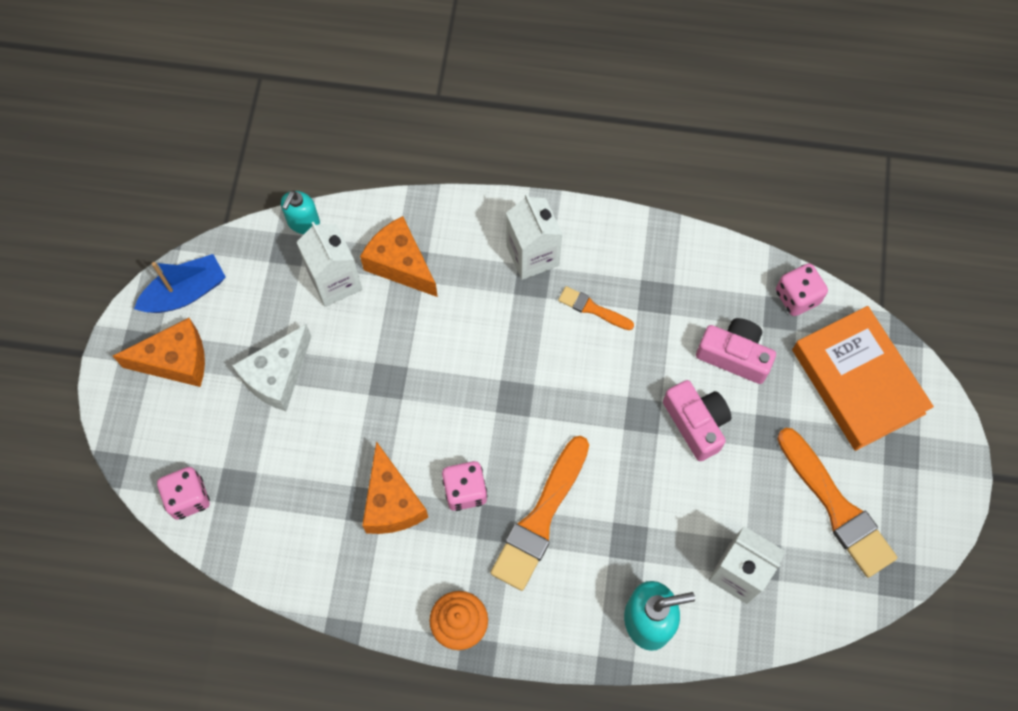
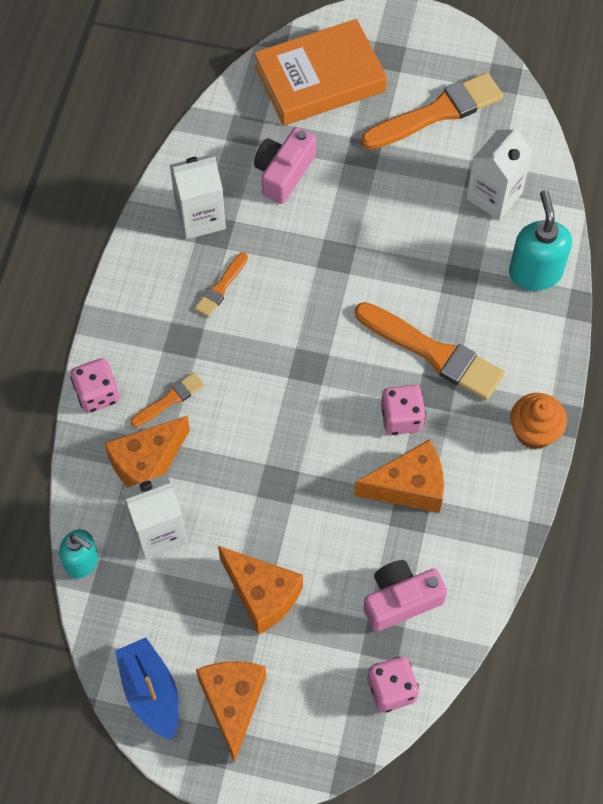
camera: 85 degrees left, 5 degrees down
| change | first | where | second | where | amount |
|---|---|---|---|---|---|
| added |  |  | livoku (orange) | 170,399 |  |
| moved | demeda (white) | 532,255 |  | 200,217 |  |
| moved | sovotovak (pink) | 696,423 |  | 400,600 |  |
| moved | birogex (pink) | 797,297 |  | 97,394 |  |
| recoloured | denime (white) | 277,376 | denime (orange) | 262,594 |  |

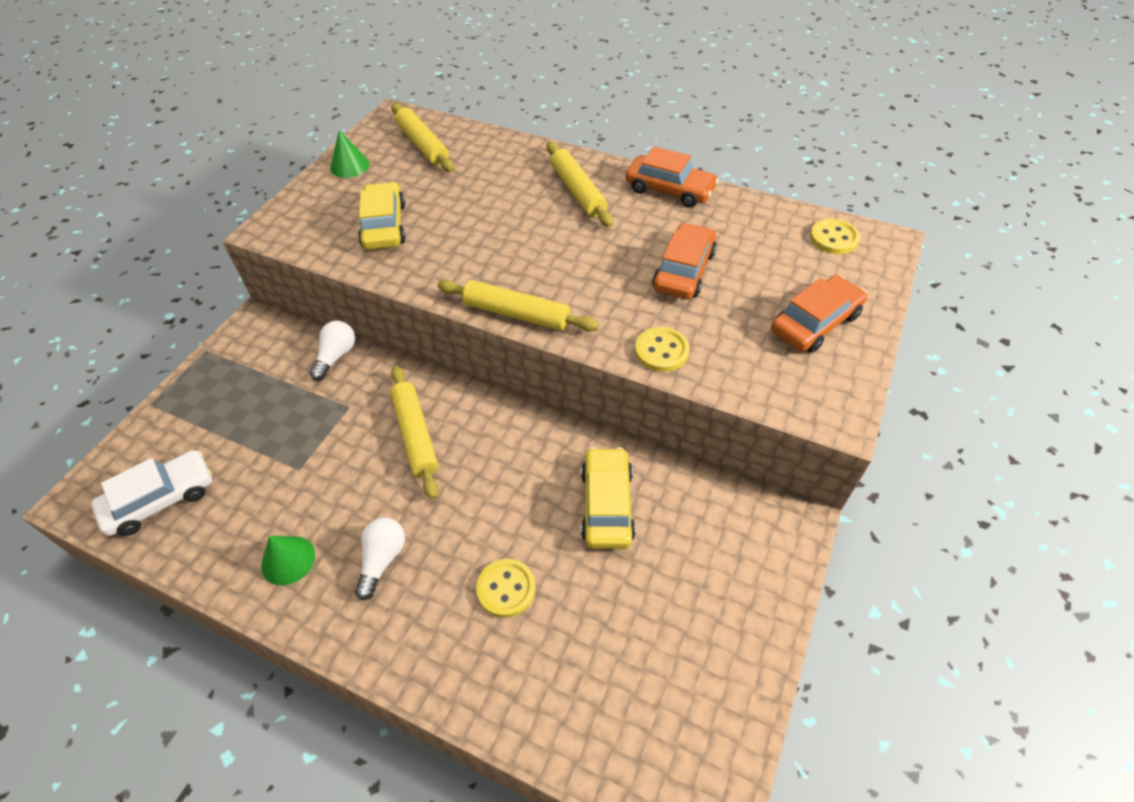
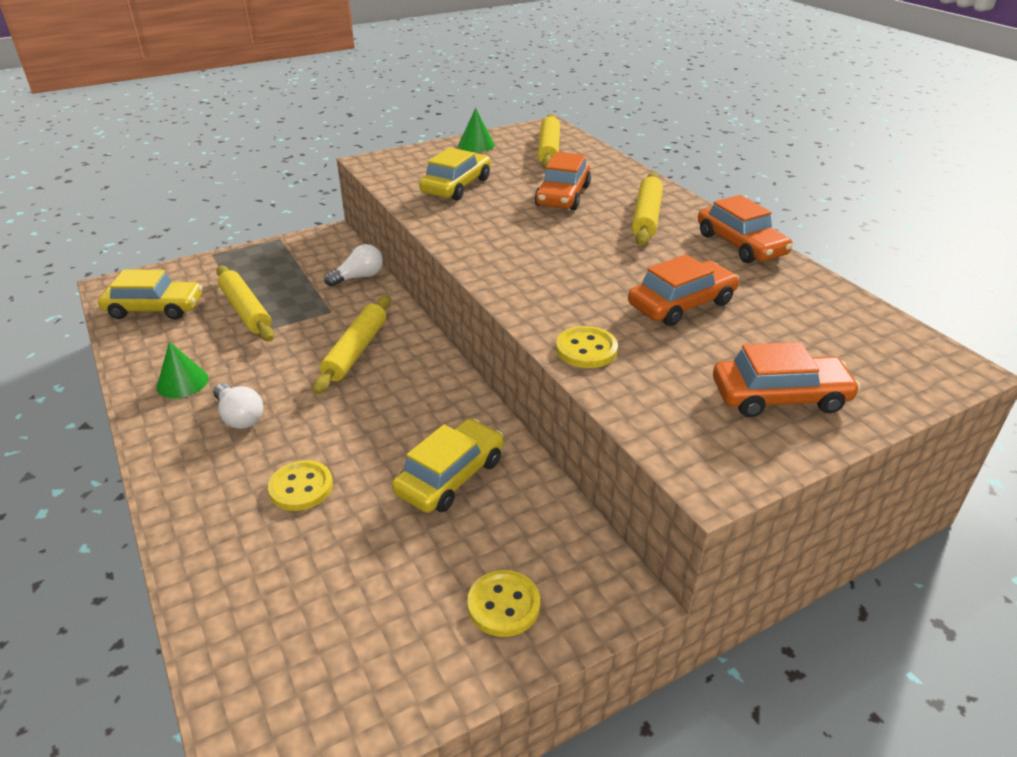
camera: 35 degrees right, 15 degrees down
| change | first | where | second | where | amount |
|---|---|---|---|---|---|
| added |  |  | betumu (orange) | 562,196 |  |
| moved | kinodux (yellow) | 517,314 |  | 245,311 |  |
| moved | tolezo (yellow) | 833,238 |  | 503,605 |  |
| recoloured | betumu (white) | 161,499 | betumu (yellow) | 155,308 |  |
| turned | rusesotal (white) | 382,560 |  | 239,417 | 90 degrees clockwise |

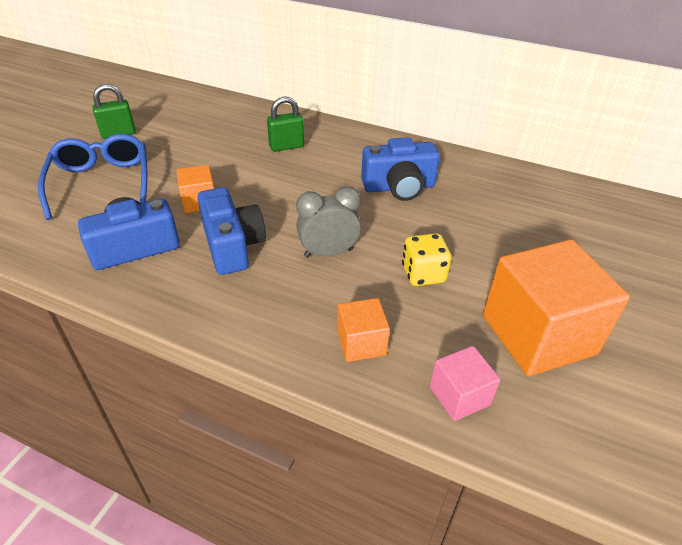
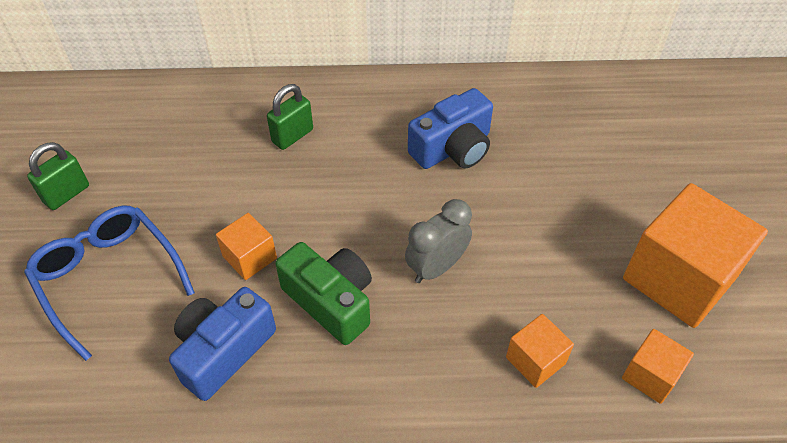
camera: 25 degrees left, 10 degrees up
| change | first | where | second | where | amount |
|---|---|---|---|---|---|
| removed | birogex (yellow) | 423,274 |  |  |  |
| recoloured | sovotovak (blue) | 232,246 | sovotovak (green) | 331,301 |  |
| recoloured | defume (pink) | 459,396 | defume (orange) | 650,375 |  |

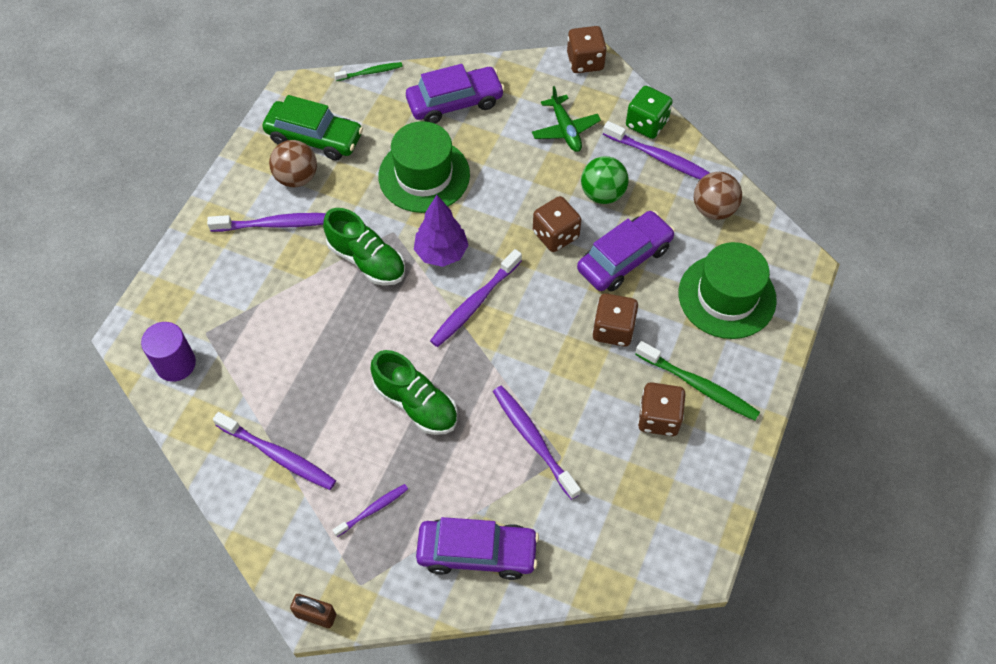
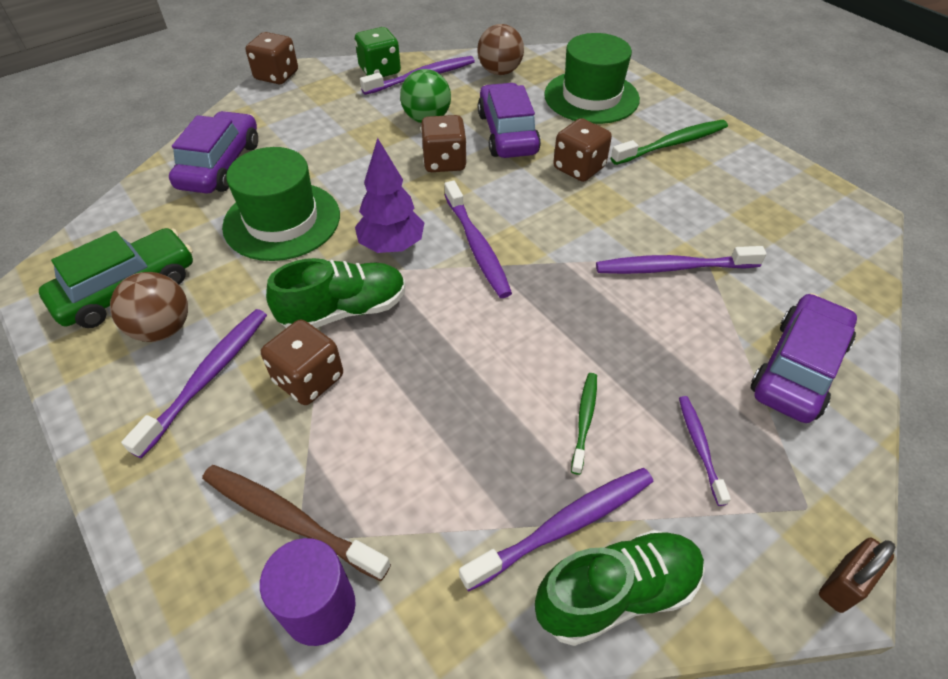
camera: 60 degrees left, 10 degrees down
| change | first | where | second | where | amount |
|---|---|---|---|---|---|
| removed | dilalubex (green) | 565,130 |  |  |  |
| added |  |  | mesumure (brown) | 289,519 |  |
| moved | mesumure (green) | 370,72 |  | 584,420 |  |
| moved | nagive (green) | 416,404 |  | 616,593 |  |
| moved | birogex (brown) | 658,418 |  | 309,379 |  |

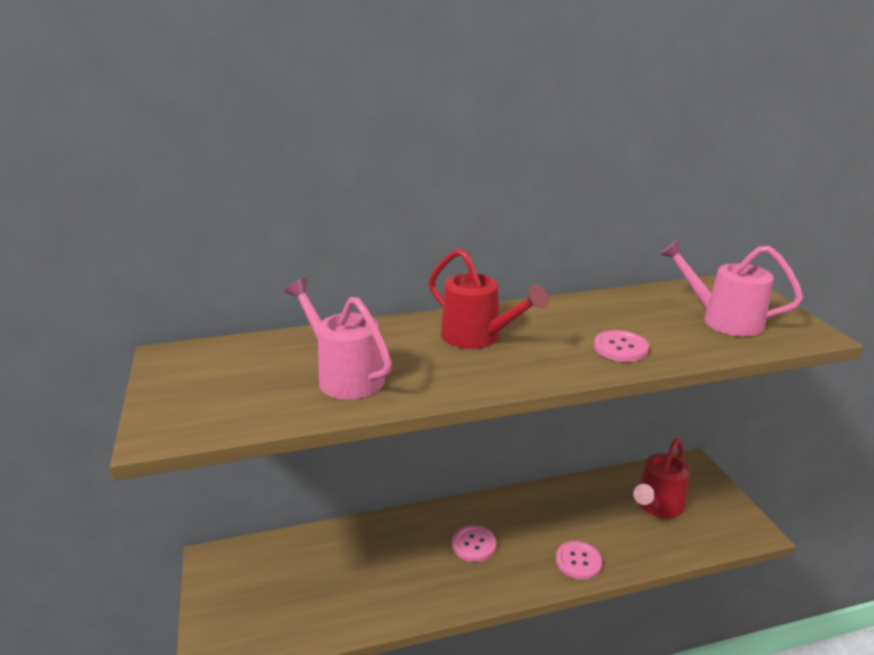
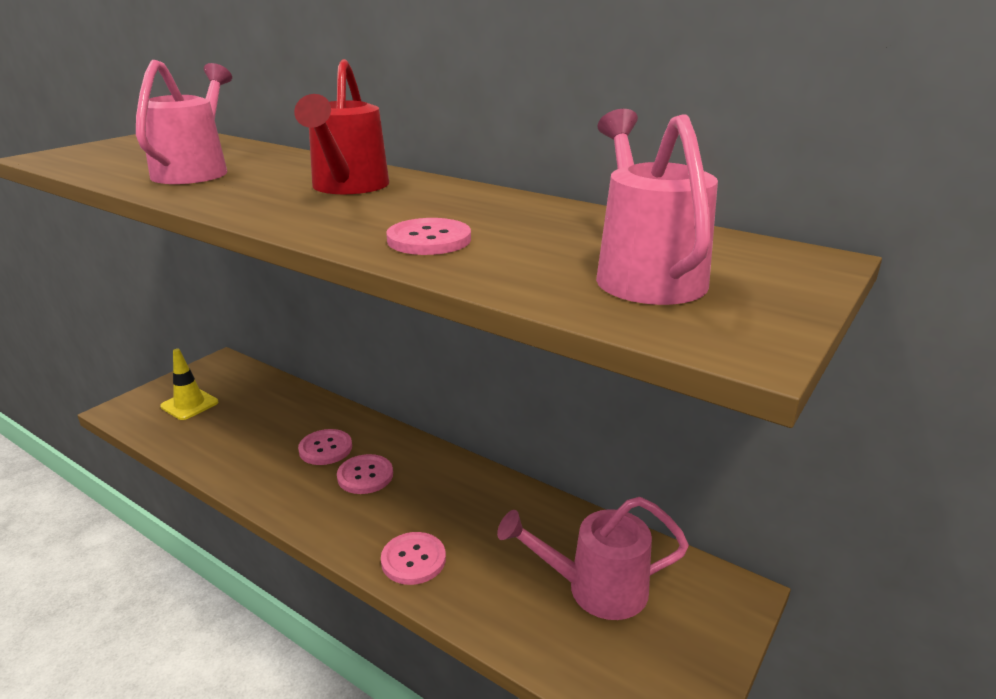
camera: 50 degrees right, 0 degrees up
| change | first | where | second | where | amount |
|---|---|---|---|---|---|
| added |  |  | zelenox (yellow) | 189,404 |  |
| added |  |  | tolezo (pink) | 325,448 |  |
| recoloured | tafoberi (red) | 657,506 | tafoberi (pink) | 595,589 |  |

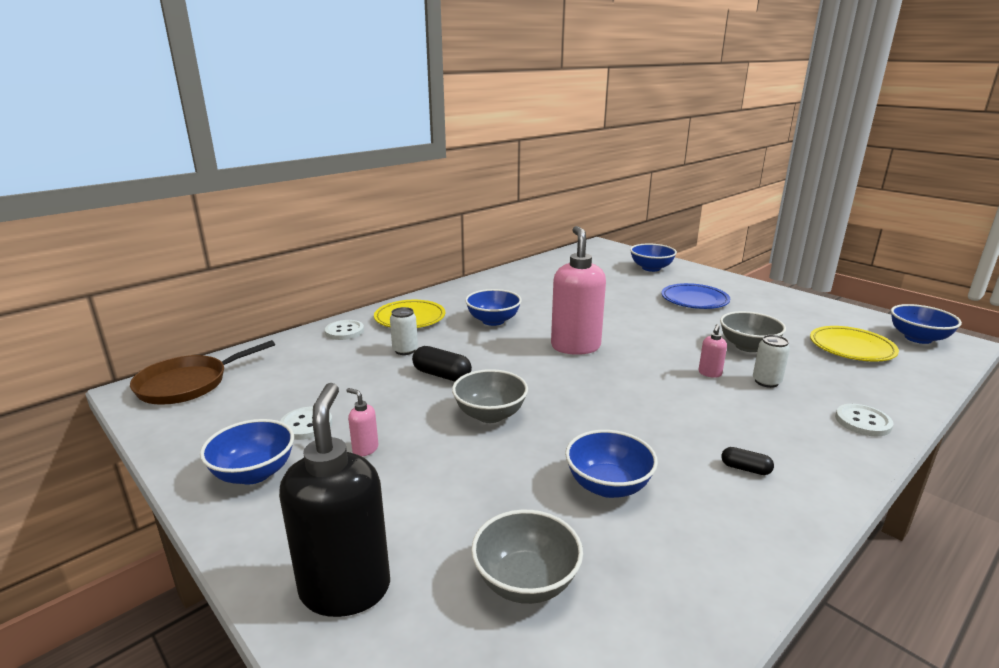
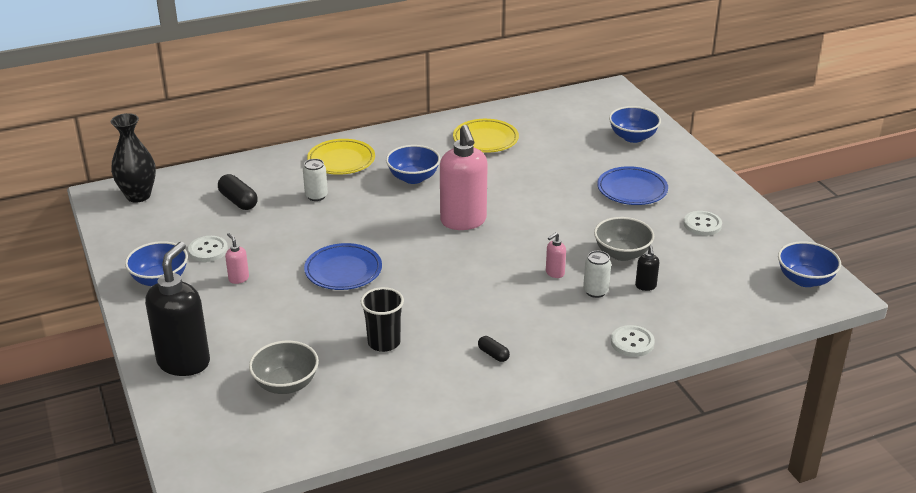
camera: 20 degrees right, 10 degrees up
| change | first | where | second | where | amount |
|---|---|---|---|---|---|
| added |  |  | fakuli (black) | 645,286 |  |
| moved | tolezo (white) | 344,331 |  | 702,224 |  |
| moved | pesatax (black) | 442,375 |  | 238,201 |  |
| moved | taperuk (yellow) | 851,348 |  | 485,140 |  |
| replaced | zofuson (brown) | 188,384 | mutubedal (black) | 138,196 |  |
| replaced | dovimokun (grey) | 490,414 | taperuk (blue) | 343,271 |  |
| replaced | dovimokun (blue) | 608,486 | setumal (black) | 384,342 |  |
| turned | fakuli (pink) | 575,346 |  | 463,221 | 150 degrees clockwise |

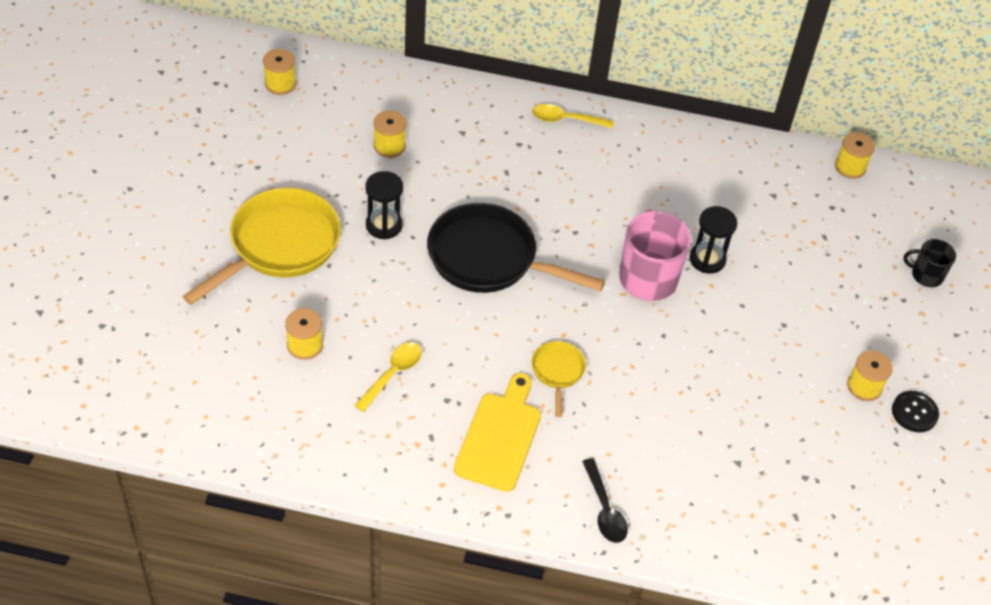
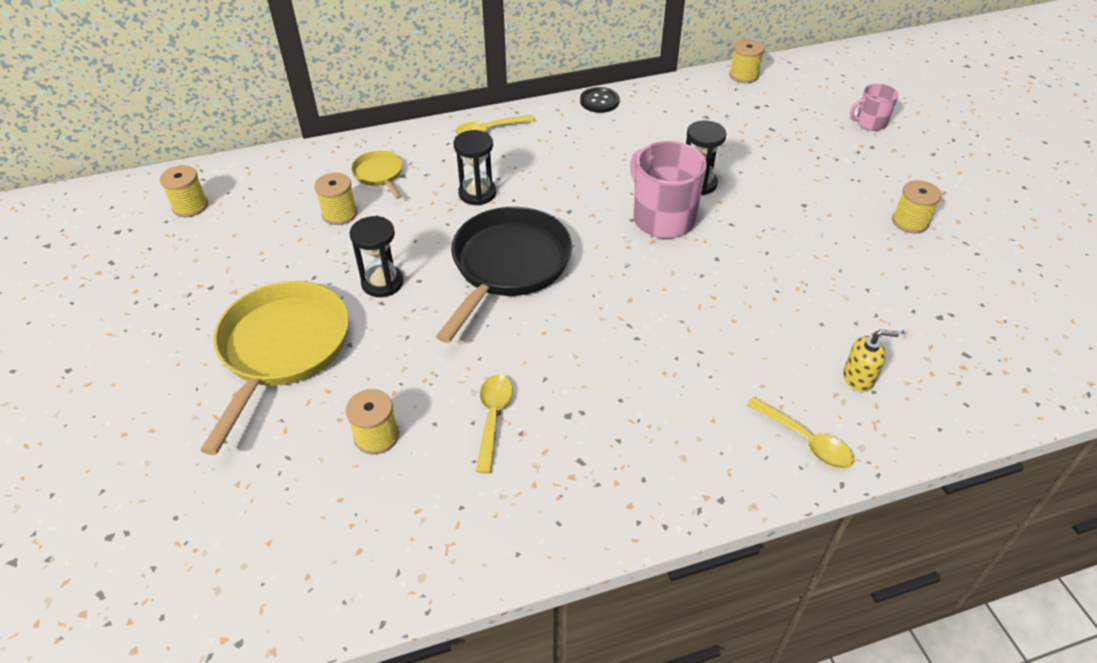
camera: 25 degrees left, 5 degrees down
| change | first | where | second | where | amount |
|---|---|---|---|---|---|
| removed | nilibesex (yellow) | 500,437 |  |  |  |
| added |  |  | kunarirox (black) | 477,193 |  |
| added |  |  | fakuli (yellow) | 858,378 |  |
| moved | zofuson (yellow) | 557,372 |  | 379,174 |  |
| moved | tolezo (black) | 914,412 |  | 599,101 |  |
| recoloured | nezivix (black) | 604,509 | nezivix (yellow) | 805,440 |  |
| recoloured | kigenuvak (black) | 926,275 | kigenuvak (pink) | 870,123 |  |
| turned | zofuson (black) | 489,258 |  | 508,266 | 120 degrees clockwise |

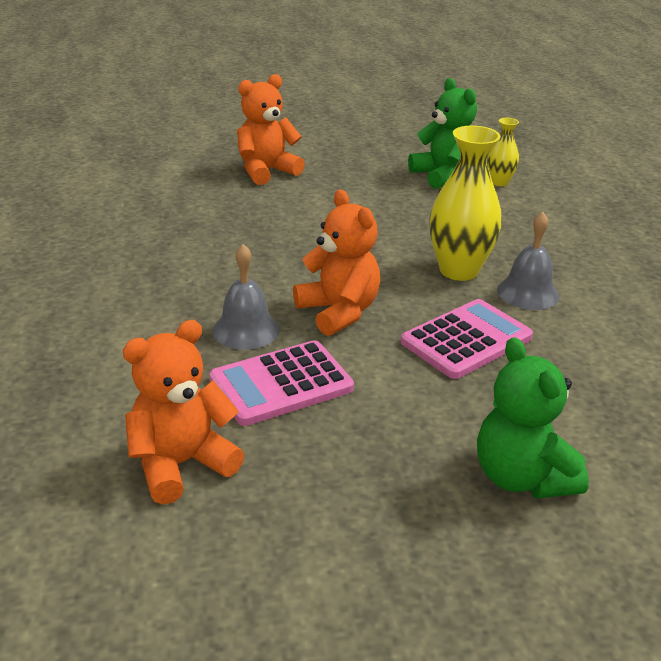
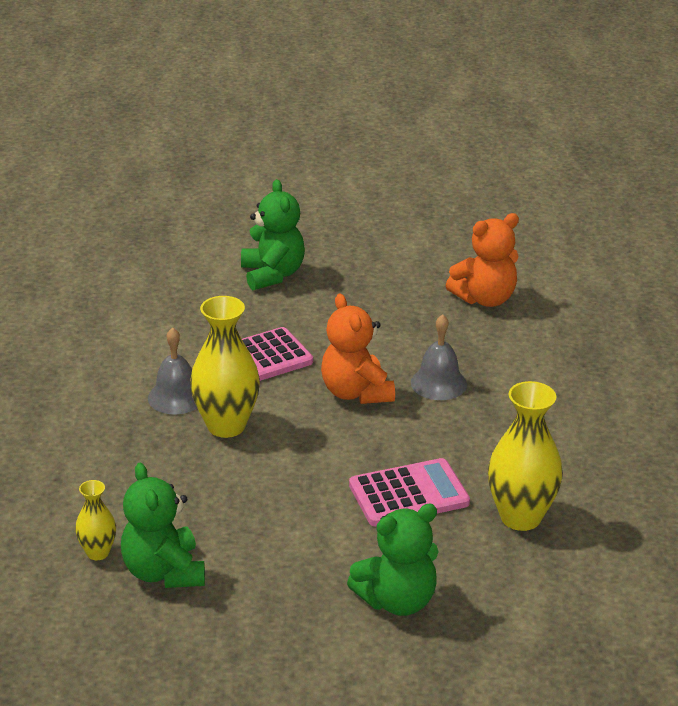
camera: 170 degrees left, 0 degrees up
| change | first | where | second | where | amount |
|---|---|---|---|---|---|
| added |  |  | mutubedal (yellow) | 520,517 |  |
| moved | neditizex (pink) | 281,384 |  | 409,494 |  |
| recoloured | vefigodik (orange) | 266,171 | vefigodik (green) | 397,601 |  |

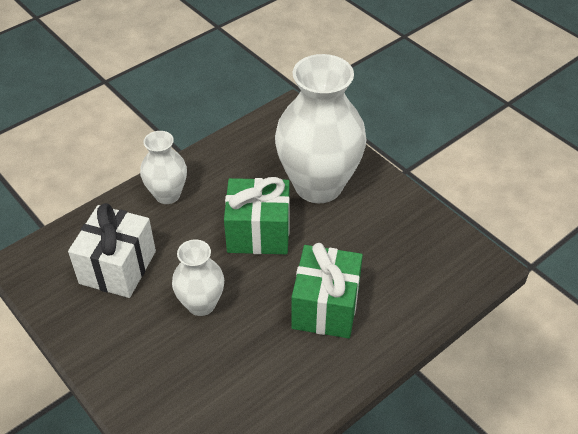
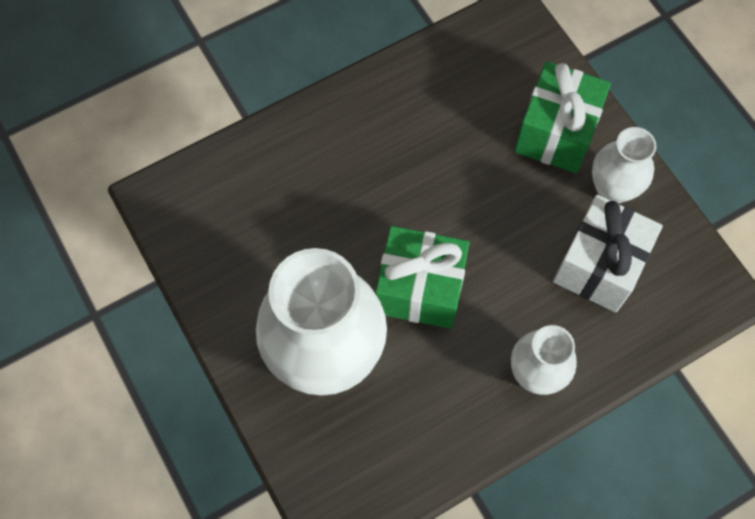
camera: 170 degrees left, 20 degrees up
| change | first | where | second | where | amount |
|---|---|---|---|---|---|
| moved | mutubedal (white) | 201,304 |  | 612,189 |  |
| moved | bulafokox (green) | 325,307 |  | 556,133 |  |

